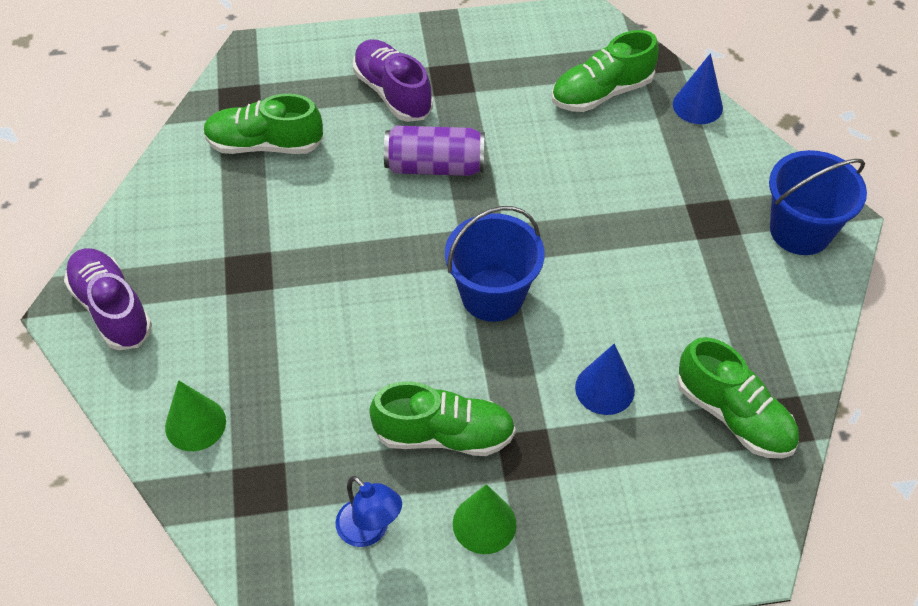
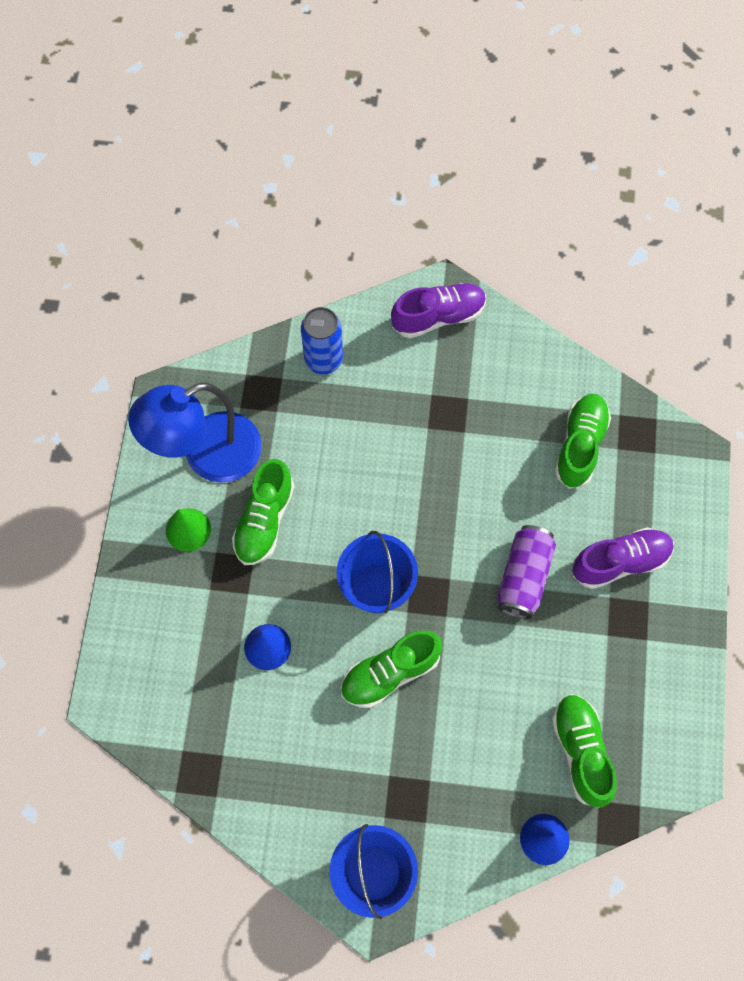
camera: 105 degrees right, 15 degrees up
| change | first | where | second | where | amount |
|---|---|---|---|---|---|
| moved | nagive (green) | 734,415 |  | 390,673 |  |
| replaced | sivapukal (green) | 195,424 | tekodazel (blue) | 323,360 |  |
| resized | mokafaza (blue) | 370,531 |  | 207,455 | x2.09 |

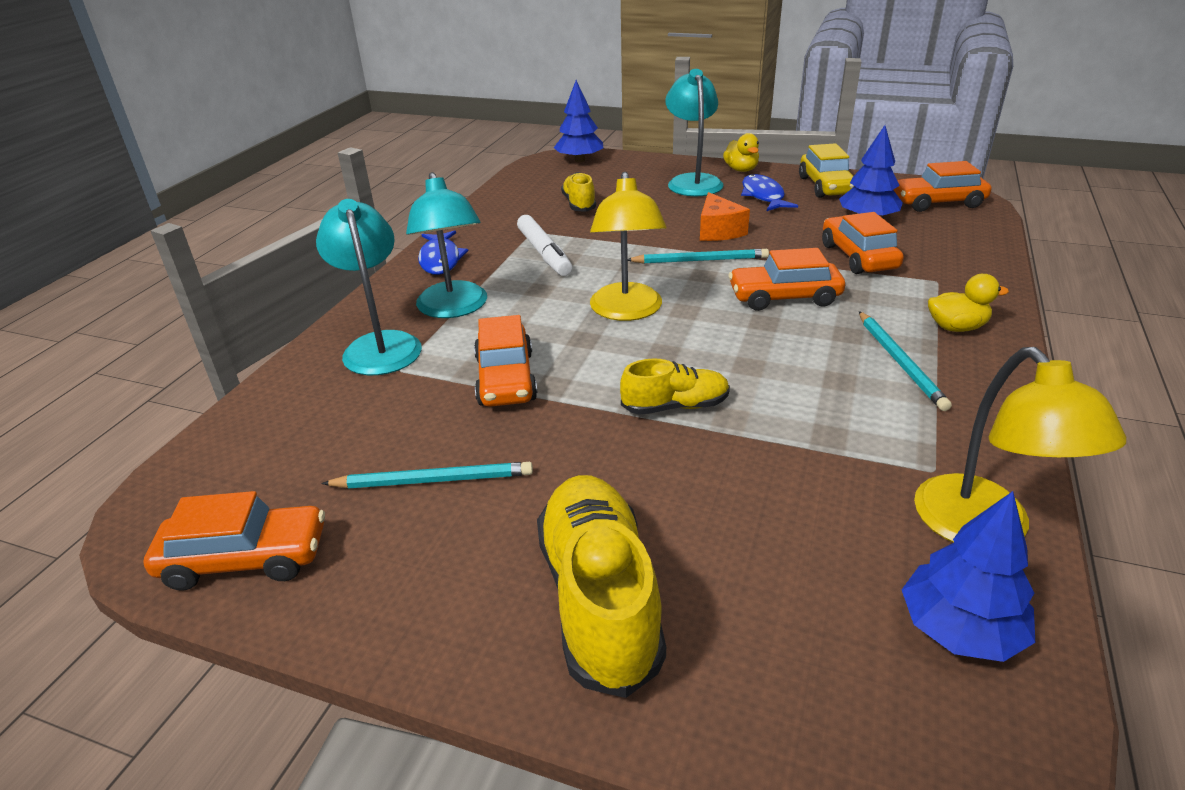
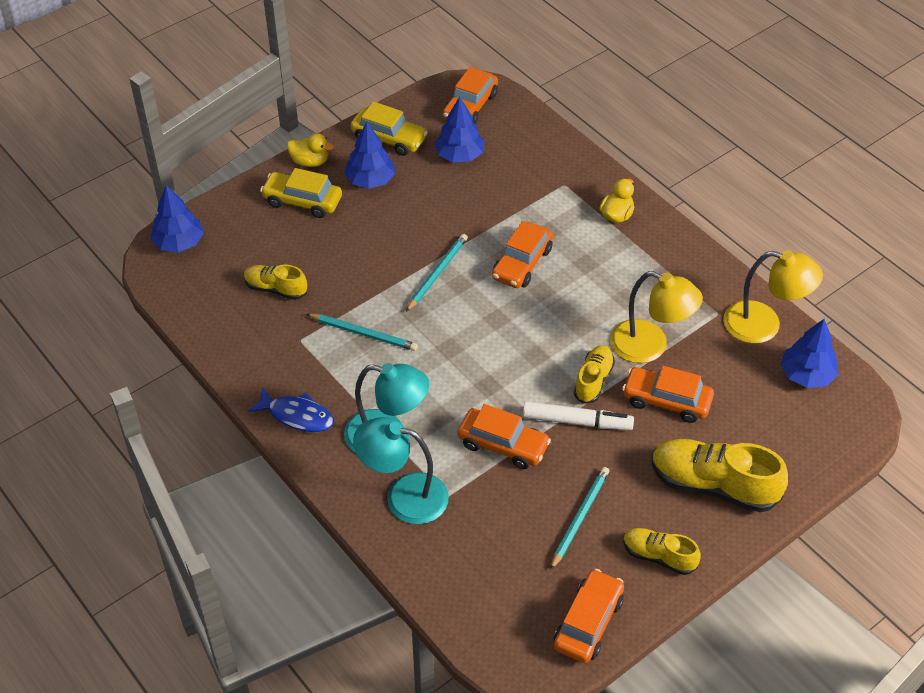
camera: 60 degrees left, 15 degrees up
| change | first | where | second | where | amount |
|---|---|---|---|---|---|
| removed | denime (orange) | 718,231 |  |  |  |
| added |  |  | nagive (yellow) | 658,556 |  |
| moved | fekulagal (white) | 544,253 |  | 576,421 |  |
| moved | mokafaza (yellow) | 627,311 |  | 650,346 |  |
| moved | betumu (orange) | 858,257 |  | 666,401 |  |
| moved | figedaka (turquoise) | 899,362 |  | 363,333 |  |
| replaced | mokafaza (turquoise) | 692,181 | betumu (yellow) | 302,201 |  |
| replaced | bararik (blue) | 763,196 | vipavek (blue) | 370,180 |  |

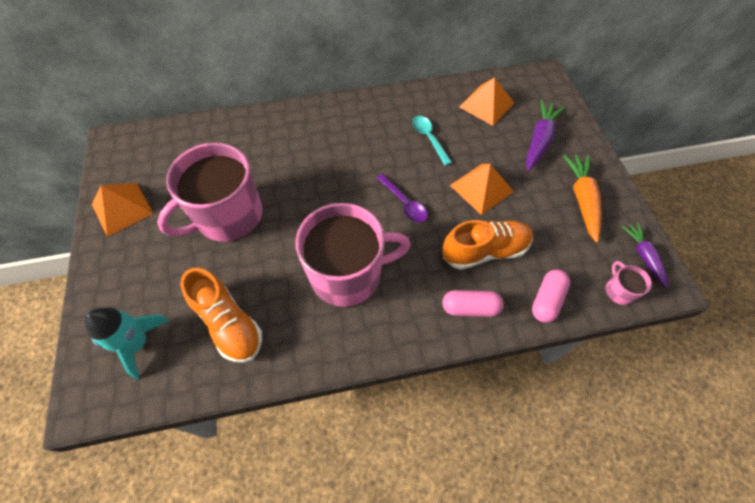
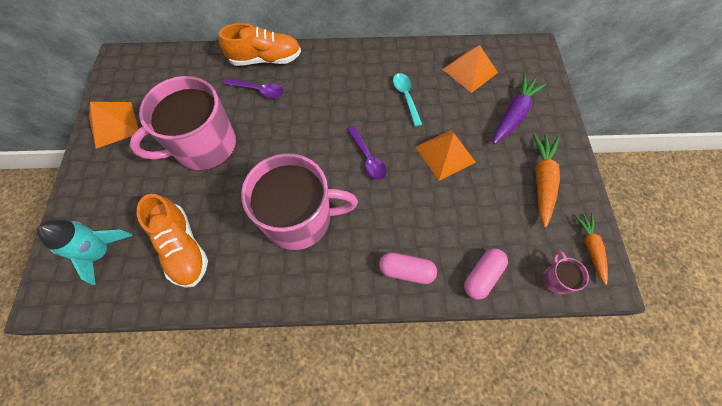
camera: 10 degrees right, 5 degrees up
| change | first | where | second | where | amount |
|---|---|---|---|---|---|
| added |  |  | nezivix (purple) | 258,90 |  |
| moved | nagive (orange) | 485,251 |  | 265,59 |  |
| recoloured | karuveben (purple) | 643,256 | karuveben (orange) | 590,247 |  |

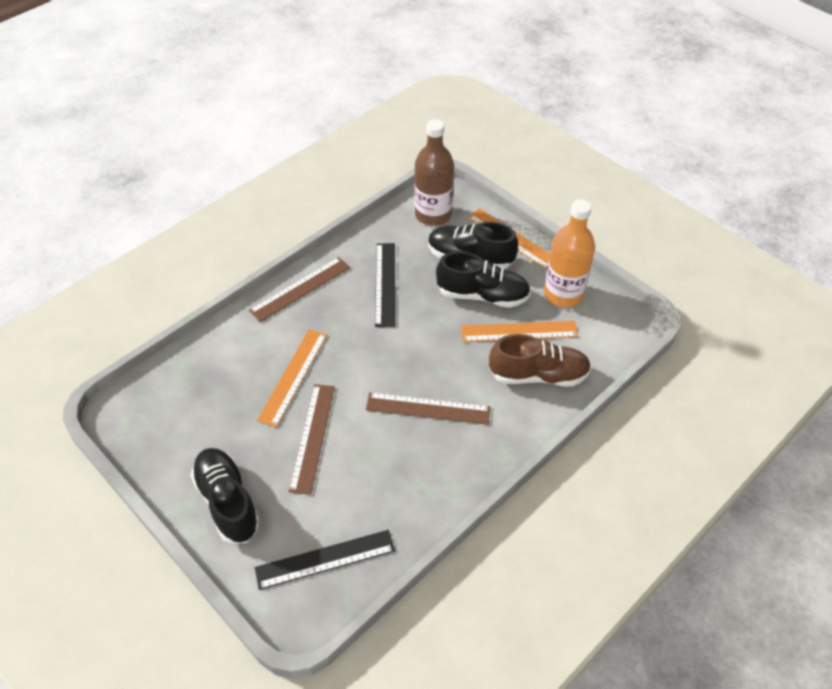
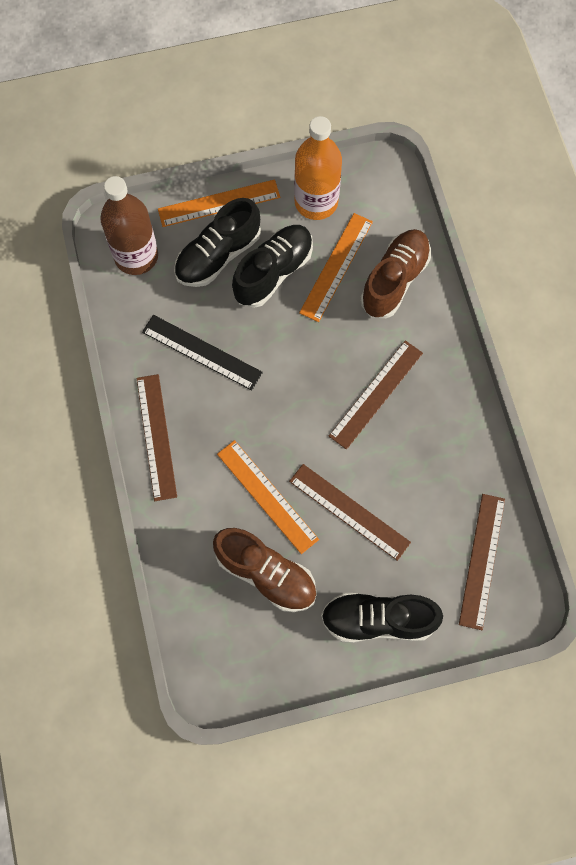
camera: 60 degrees left, 20 degrees up
| change | first | where | second | where | amount |
|---|---|---|---|---|---|
| added |  |  | nagive (brown) | 266,574 |  |
| recoloured | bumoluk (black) | 325,559 | bumoluk (brown) | 482,560 |  |

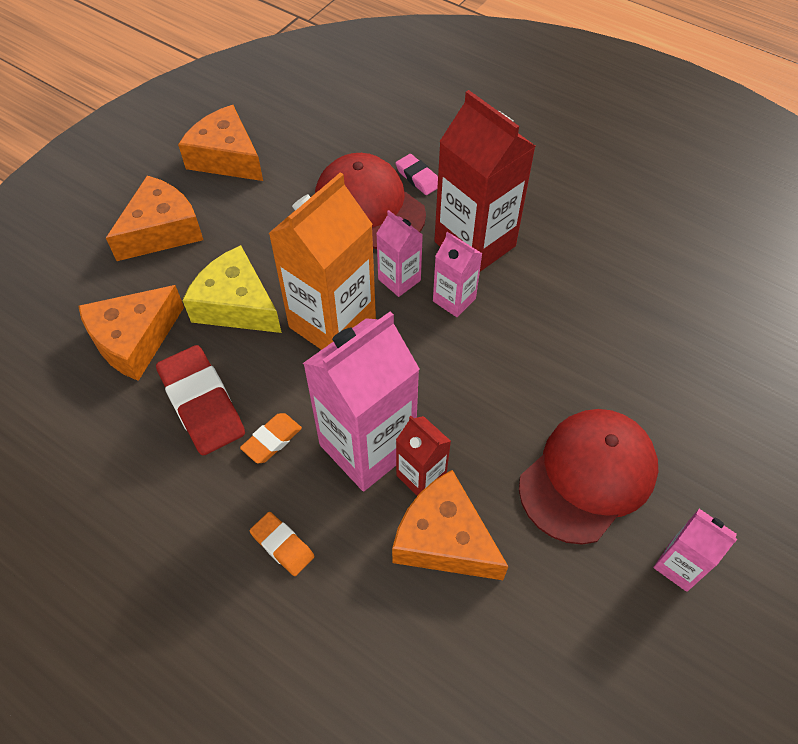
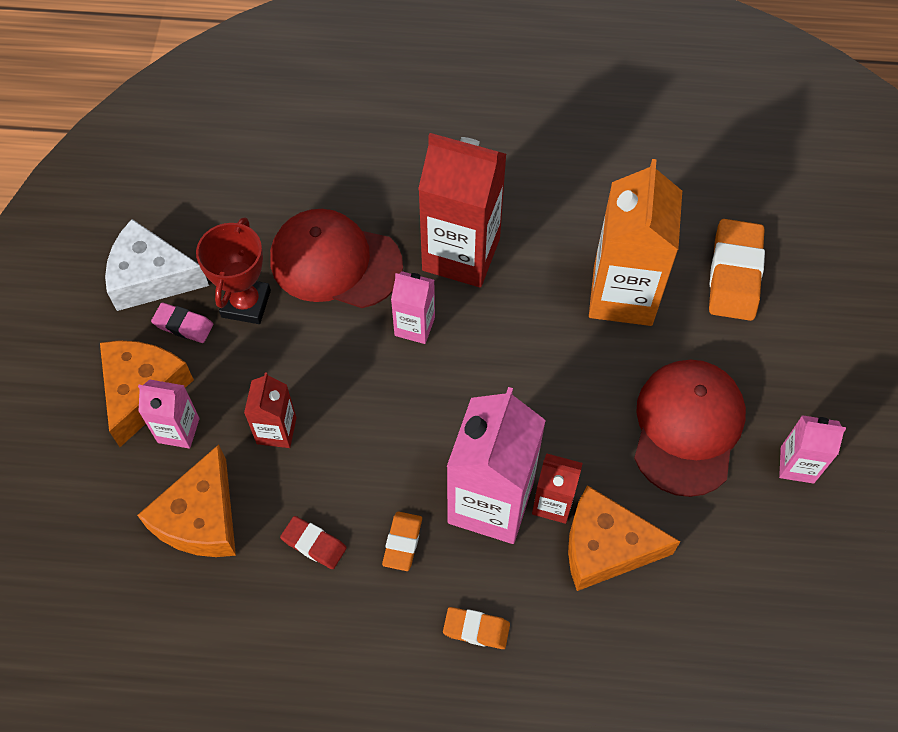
camera: 30 degrees left, 5 degrees up
| change | first | where | second | where | amount |
|---|---|---|---|---|---|
| added |  |  | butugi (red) | 246,304 |  |
| added |  |  | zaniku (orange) | 734,274 |  |
| moved | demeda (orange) | 332,323 |  | 622,295 |  |
| moved | zaniku (pink) | 418,177 |  | 183,325 |  |
| moved | demeda (pink) | 454,300 |  | 178,430 |  |
| replaced | denime (yellow) | 236,305 | demeda (red) | 276,430 |  |
| recoloured | denime (orange) | 226,157 | denime (white) | 151,277 |  |
| resized | zaniku (red) | 202,404 |  | 314,544 | x0.54 |

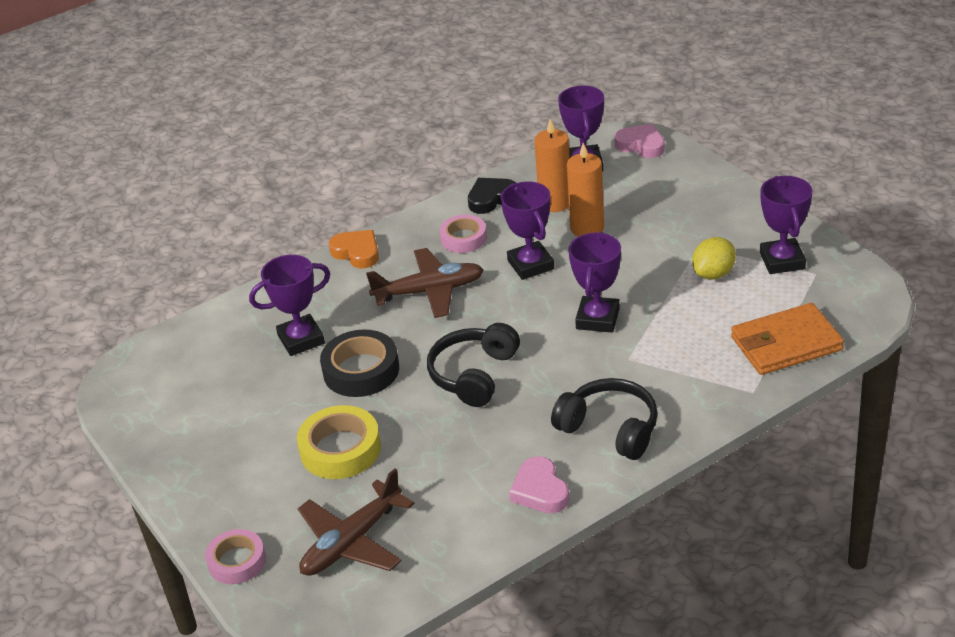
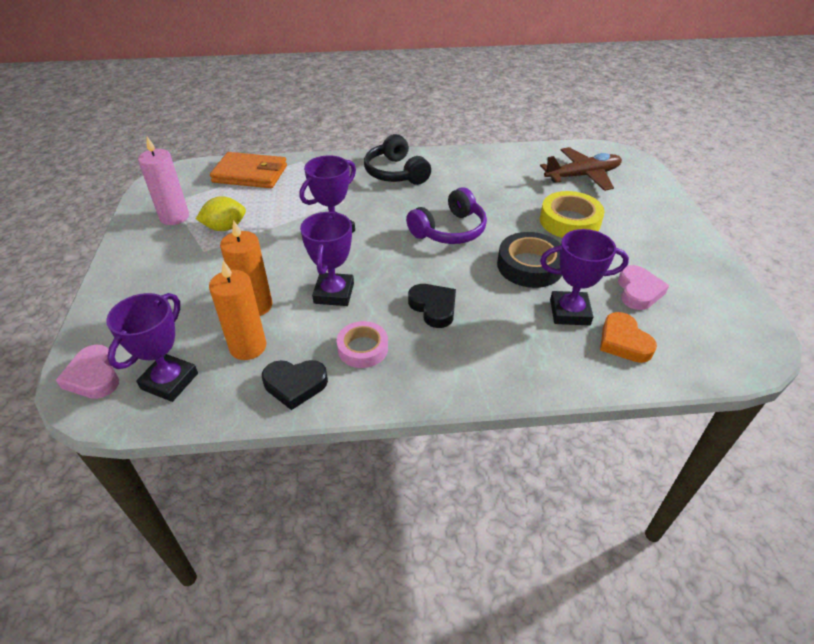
camera: 155 degrees left, 5 degrees up
| change | first | where | second | where | amount |
|---|---|---|---|---|---|
| removed | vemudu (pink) | 237,561 |  |  |  |
| moved | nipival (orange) | 357,252 |  | 623,342 |  |
| moved | nipival (pink) | 540,490 |  | 638,291 |  |
| replaced | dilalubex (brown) | 430,291 | nipival (black) | 433,308 |  |
| replaced | butugi (purple) | 782,261 | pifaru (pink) | 174,217 |  |
| recoloured | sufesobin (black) | 474,375 | sufesobin (purple) | 449,230 |  |

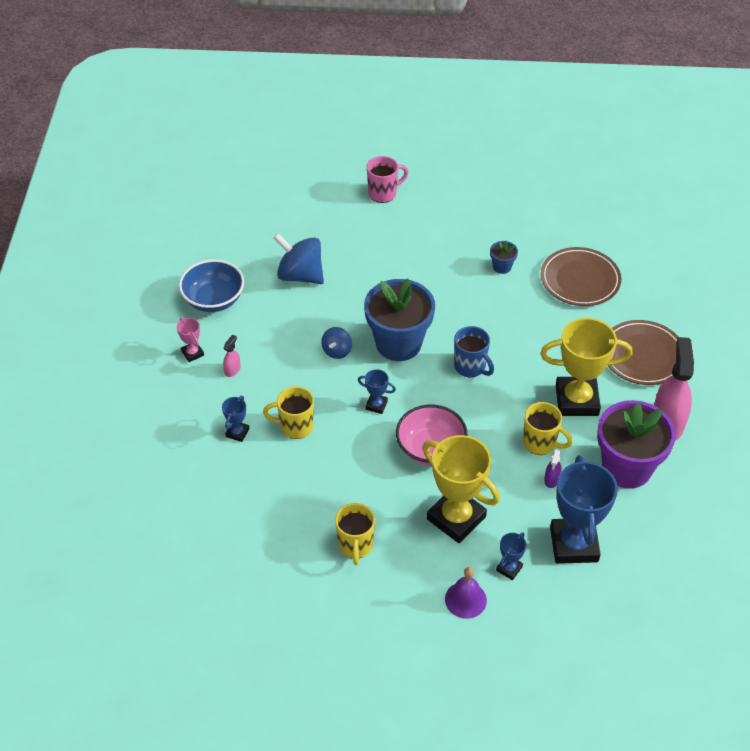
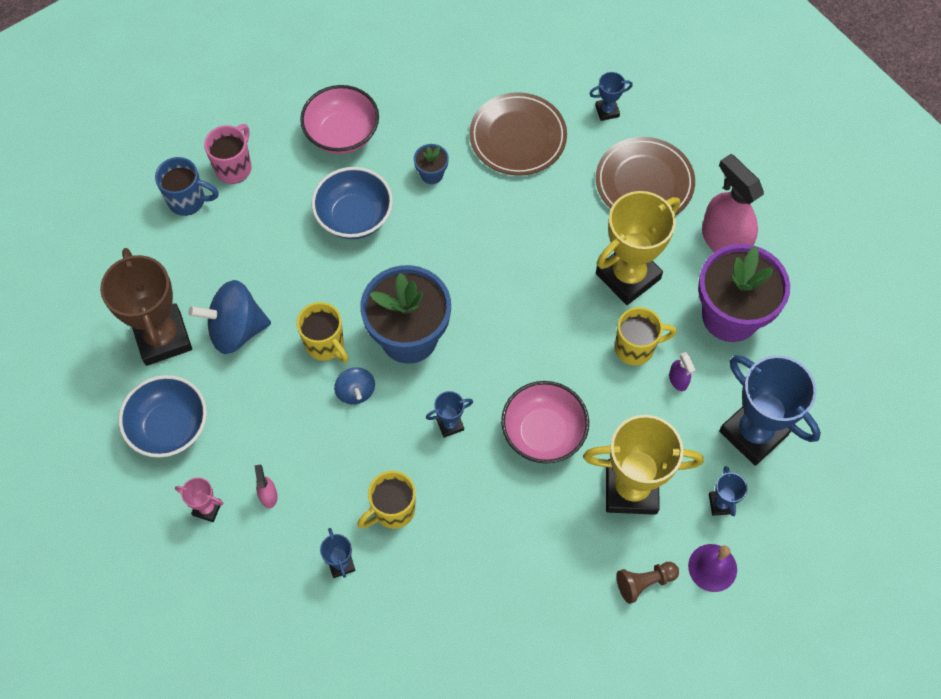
camera: 40 degrees left, 15 degrees up
| change | first | where | second | where | amount |
|---|---|---|---|---|---|
| added |  |  | butugi (brown) | 163,337 |  |
| added |  |  | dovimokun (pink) | 342,134 |  |
| added |  |  | dovimokun (blue) | 354,217 |  |
| added |  |  | butugi (blue) | 607,111 |  |
| added |  |  | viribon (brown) | 644,582 |  |
| moved | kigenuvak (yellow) | 355,546 |  | 325,345 |  |
| moved | kigenuvak (blue) | 470,367 |  | 188,201 |  |

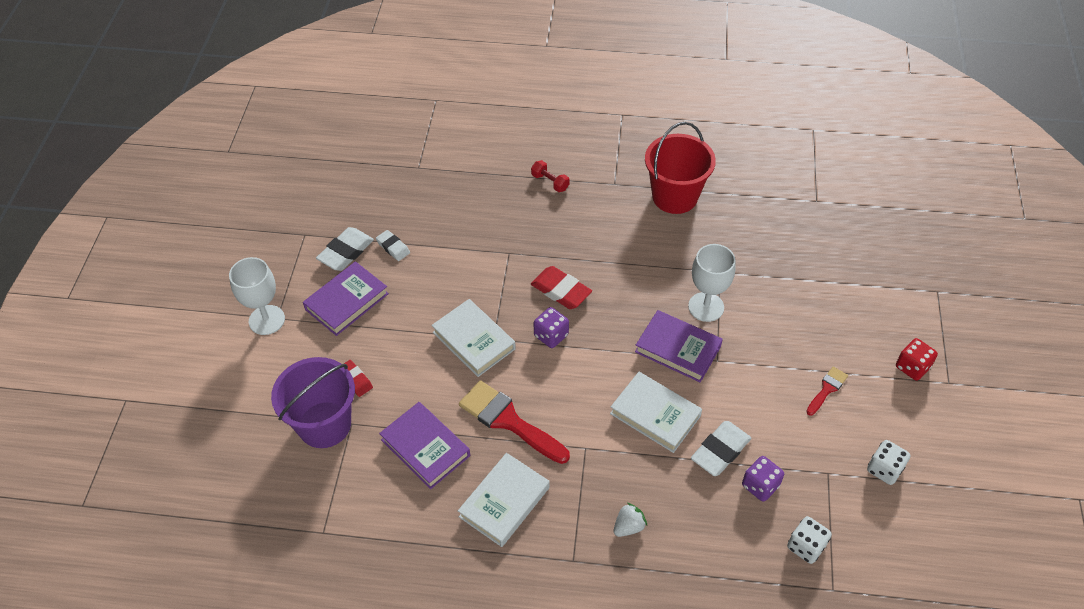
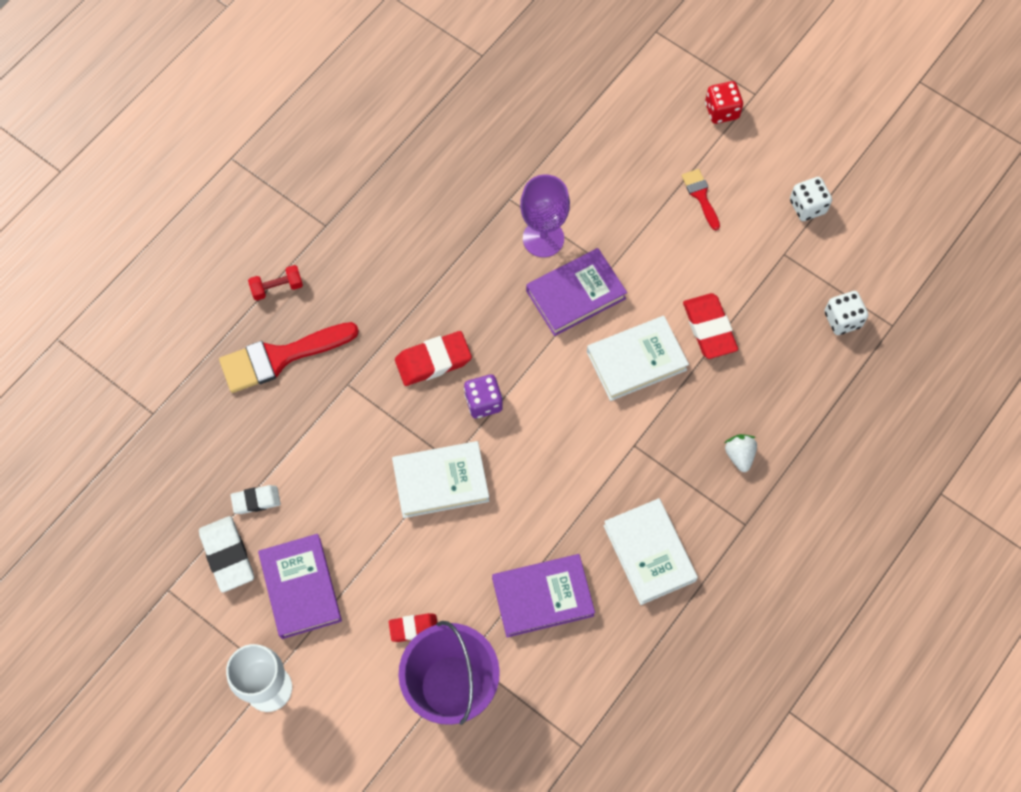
camera: 60 degrees left, 15 degrees up
| change | first | where | second | where | amount |
|---|---|---|---|---|---|
| removed | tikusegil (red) | 674,196 |  |  |  |
| removed | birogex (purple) | 760,485 |  |  |  |
| moved | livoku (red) | 508,421 |  | 280,357 |  |
| recoloured | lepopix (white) | 706,307 | lepopix (purple) | 543,238 |  |
| recoloured | zaniku (white) | 720,451 | zaniku (red) | 709,328 |  |

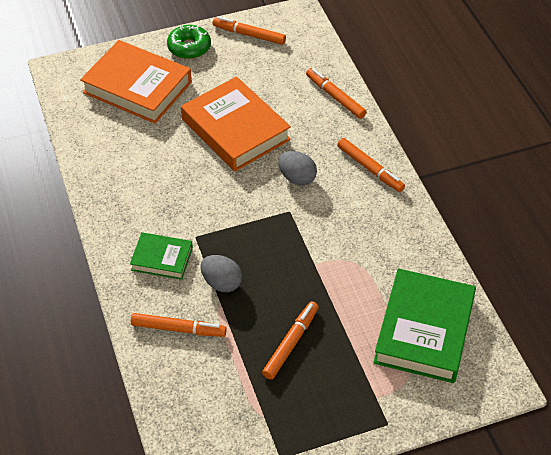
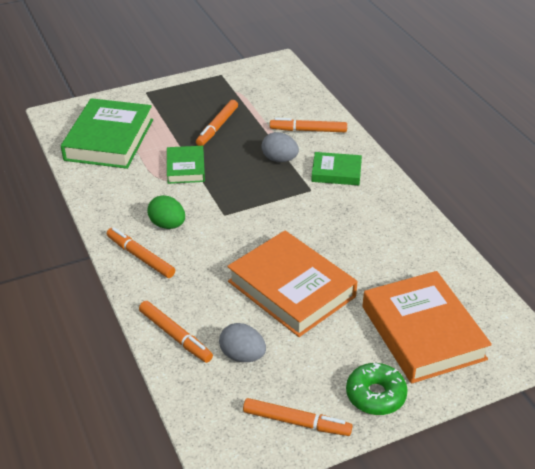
camera: 175 degrees right, 10 degrees down
| change | first | where | second | where | amount |
|---|---|---|---|---|---|
| added |  |  | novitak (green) | 167,225 |  |
| added |  |  | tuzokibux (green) | 185,168 |  |
| moved | novitak (grey) | 297,178 |  | 242,355 |  |
| turned | tuzokibux (orange) | 137,87 |  | 423,332 | 45 degrees clockwise |

